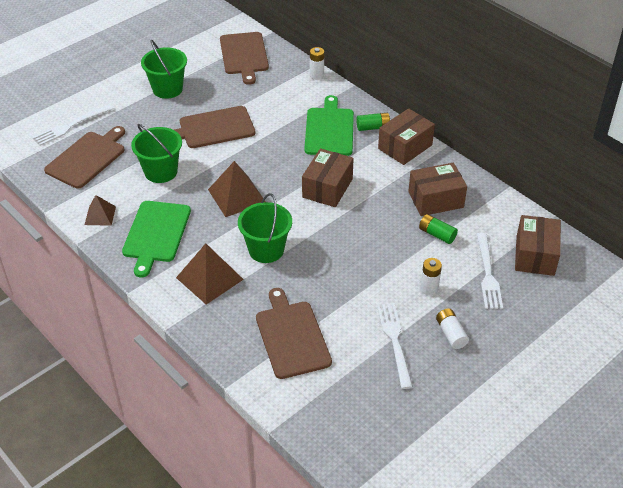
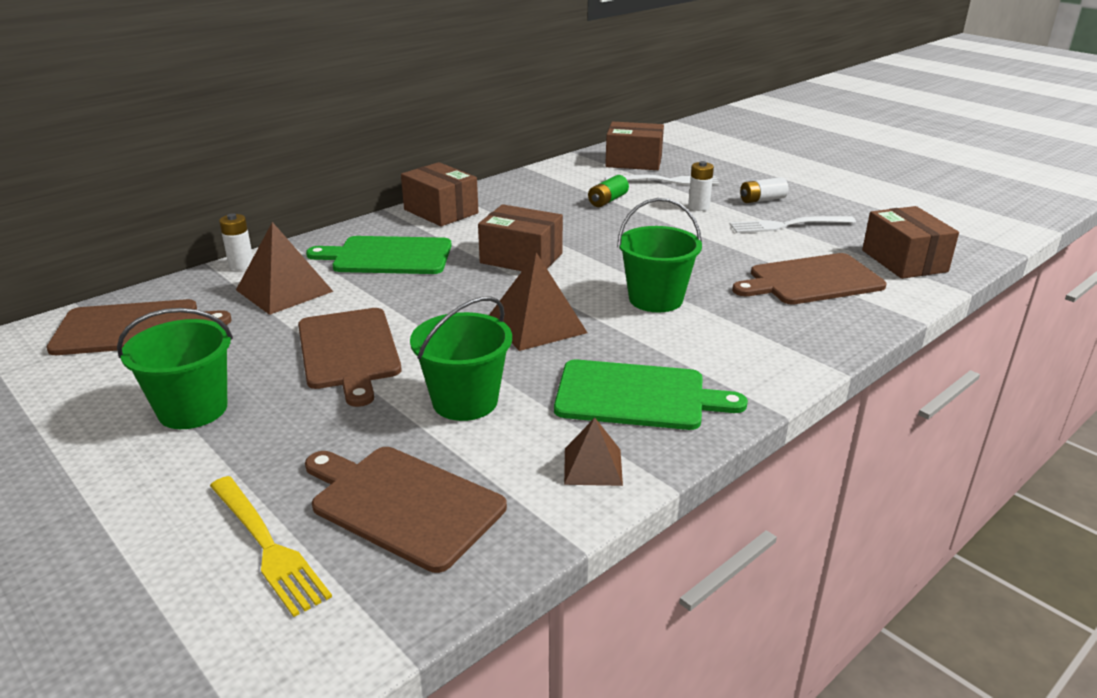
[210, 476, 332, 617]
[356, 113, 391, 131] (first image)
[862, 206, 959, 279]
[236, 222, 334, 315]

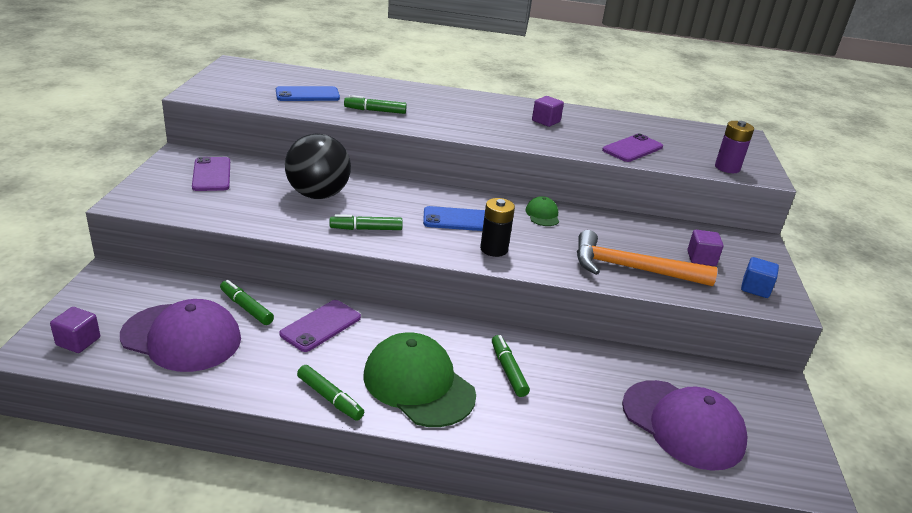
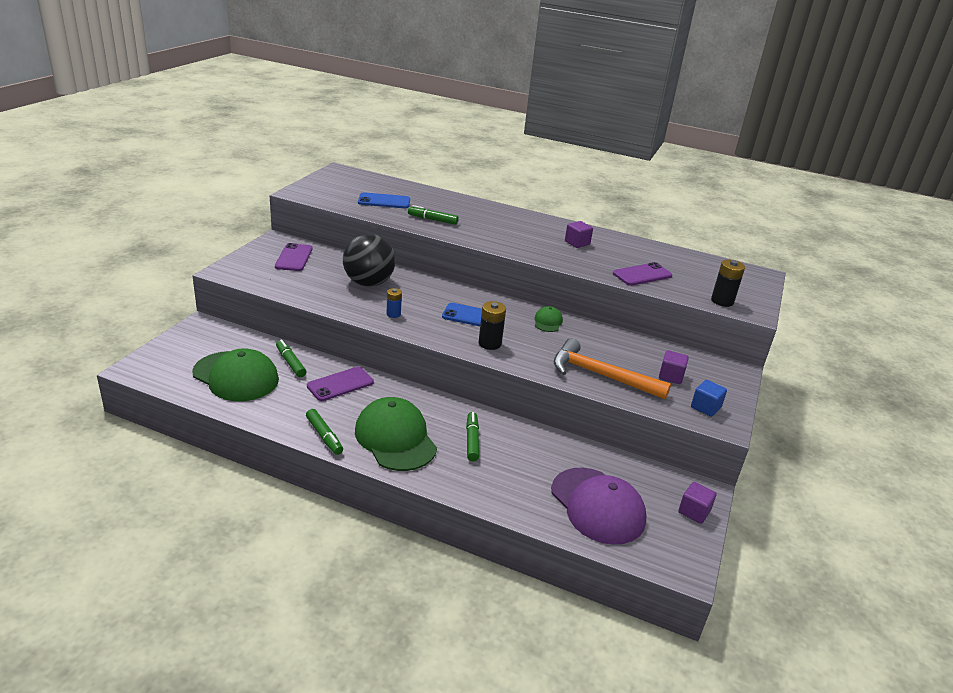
[711, 259, 745, 307]
[386, 288, 402, 318]
[192, 348, 279, 401]
[678, 482, 717, 524]

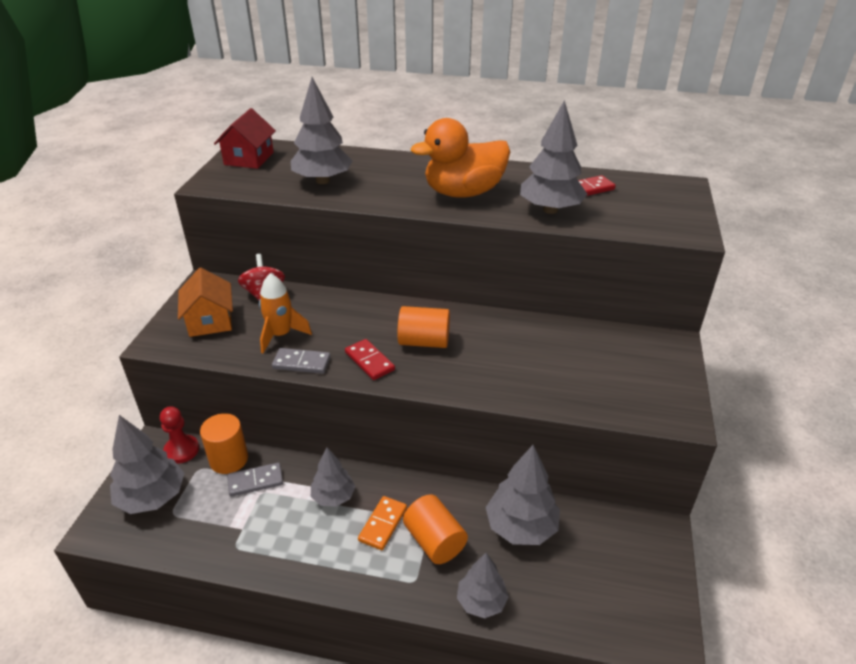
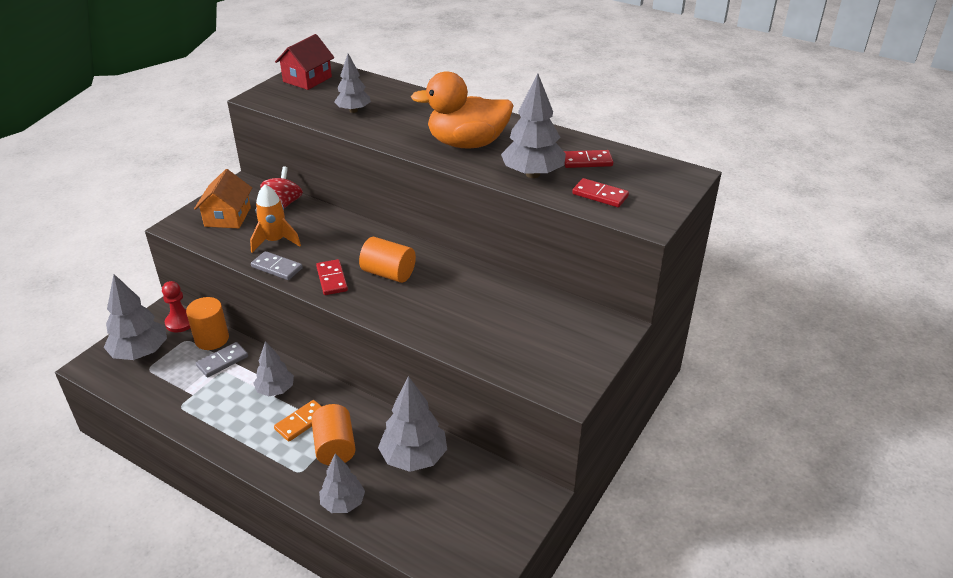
[334, 54, 371, 113]
[196, 342, 248, 377]
[572, 178, 629, 207]

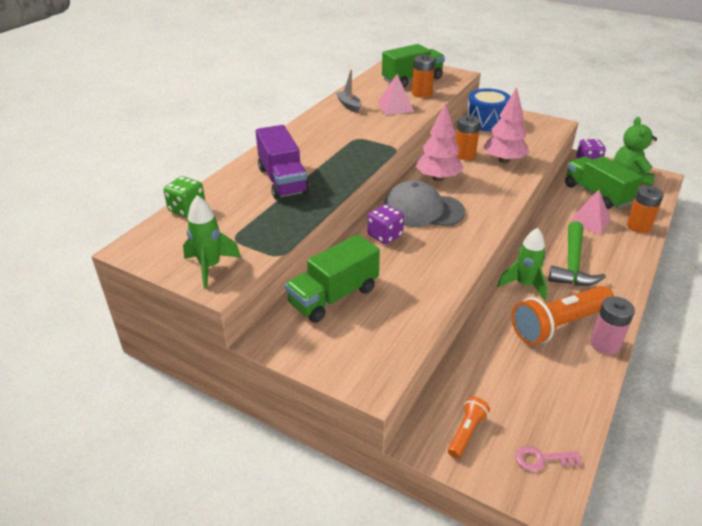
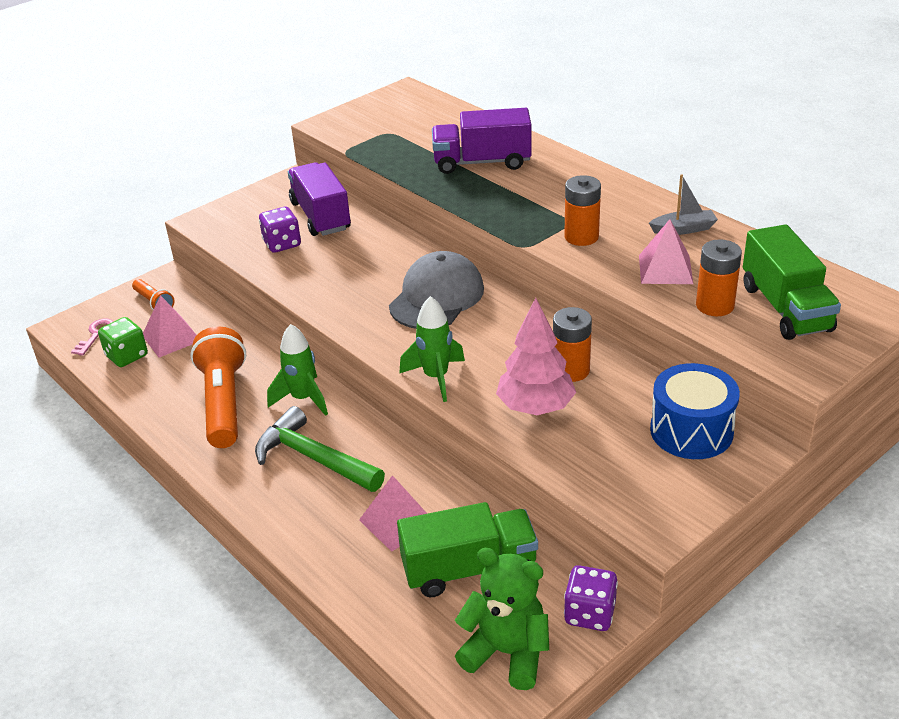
[416, 103, 463, 181] (first image)
[98, 317, 148, 367]
[564, 175, 601, 246]
[399, 296, 465, 402]
[259, 207, 301, 253]
[288, 162, 351, 236]
[590, 296, 635, 355] (first image)
[143, 295, 197, 357]

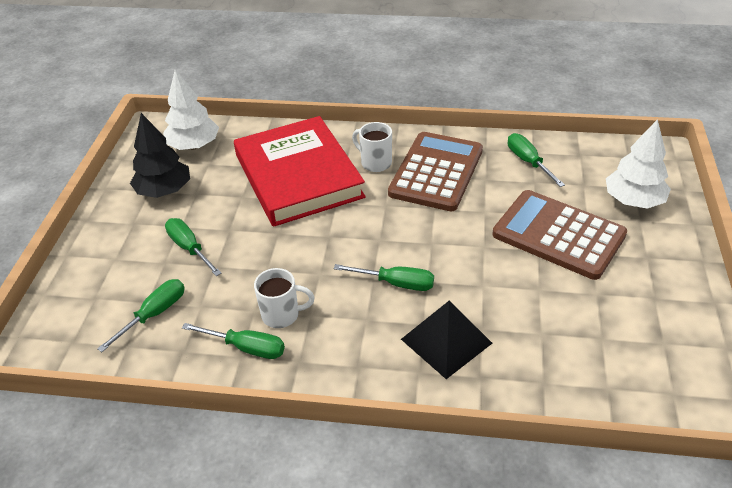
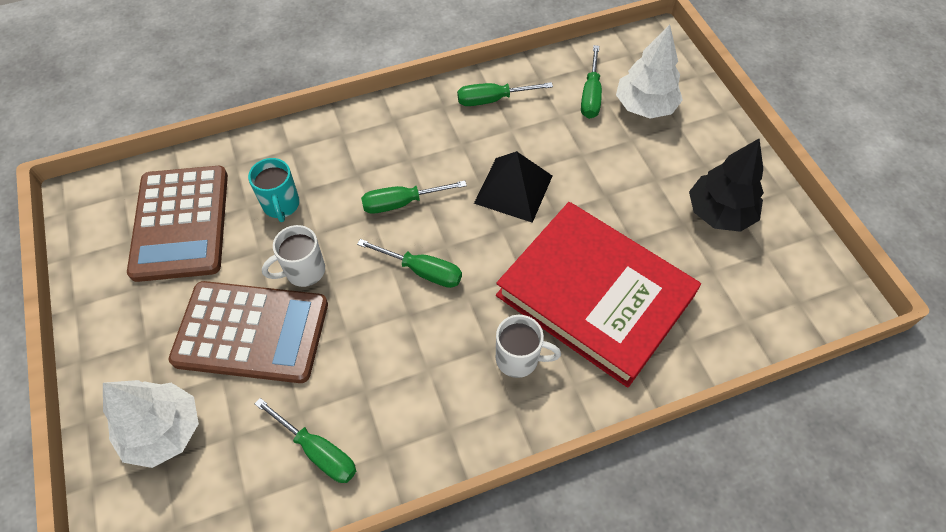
[616, 25, 683, 119]
[127, 166, 228, 282]
[357, 239, 462, 288]
[262, 225, 325, 287]
[474, 151, 552, 223]
[248, 158, 300, 222]

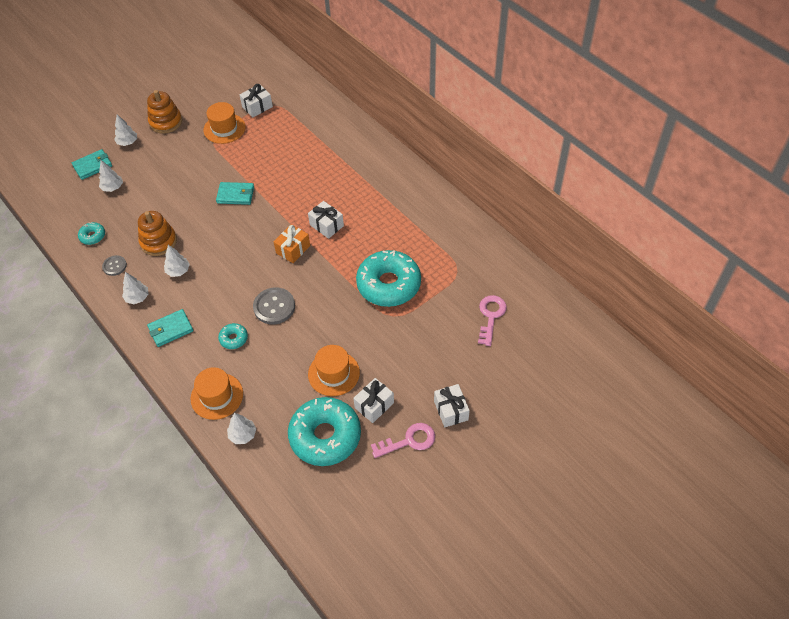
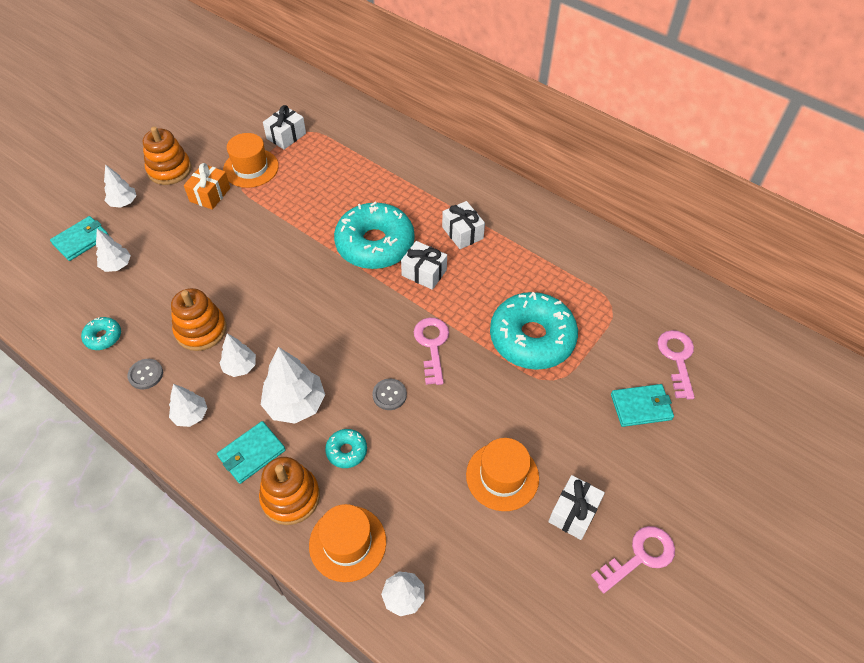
[611, 384, 674, 427]
[184, 163, 230, 210]
[372, 379, 407, 410]
[442, 201, 485, 249]
[334, 202, 415, 269]
[414, 318, 449, 385]
[261, 347, 325, 424]
[259, 457, 320, 525]

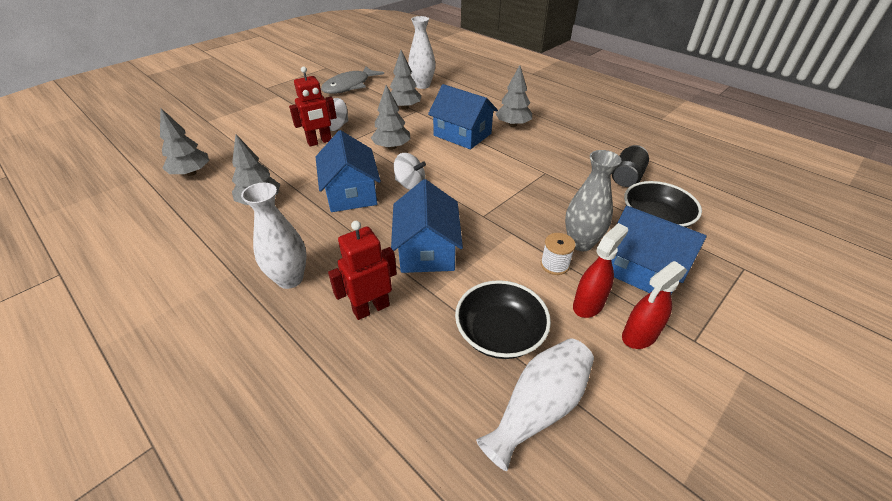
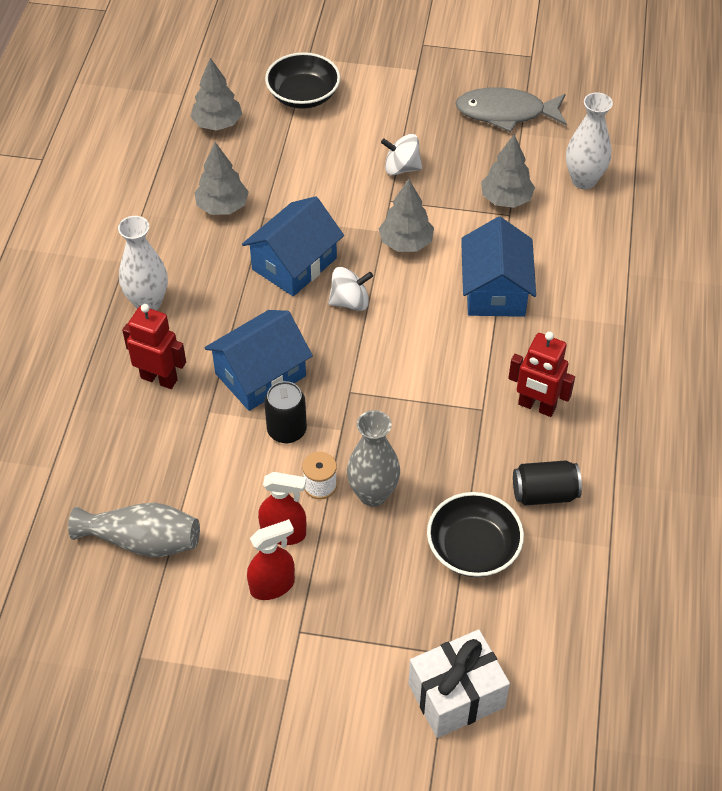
[495, 65, 532, 127] (first image)
[508, 332, 575, 417]
[328, 267, 373, 311]
[611, 206, 707, 294] (first image)
[247, 519, 295, 600]
[265, 52, 340, 109]
[68, 503, 200, 557]
[264, 381, 307, 443]
[408, 629, 510, 738]

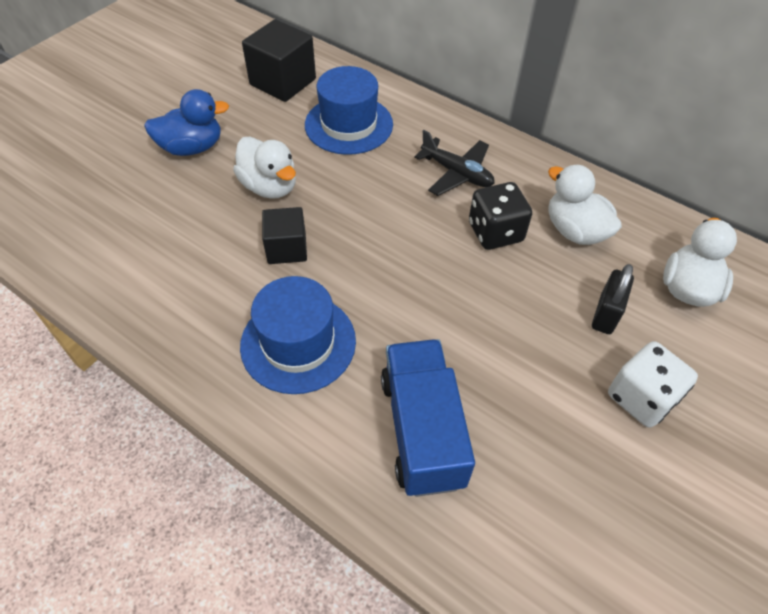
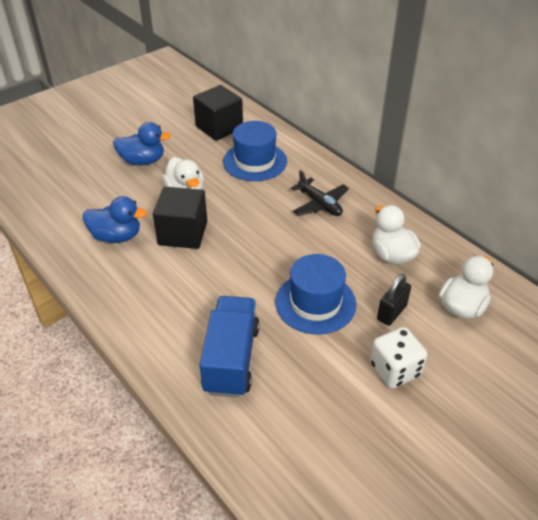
[469, 182, 532, 250] (first image)
[153, 187, 207, 249]
[275, 254, 356, 335]
[83, 196, 147, 243]

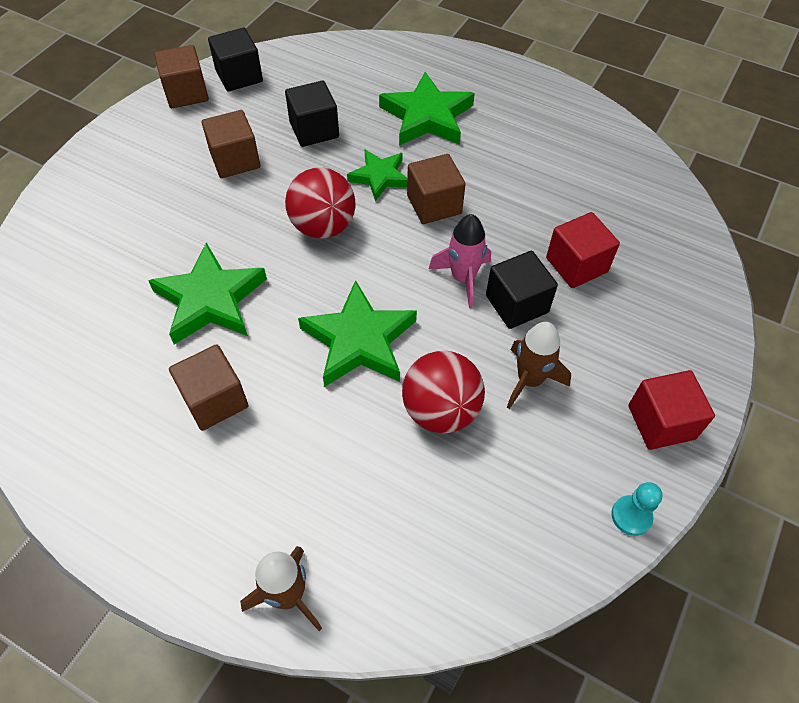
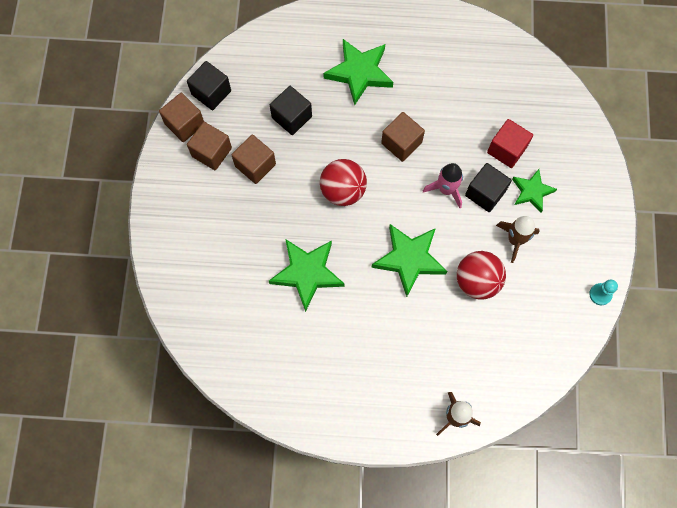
[512, 169, 557, 213]
[187, 122, 232, 170]
[628, 370, 715, 450] (first image)

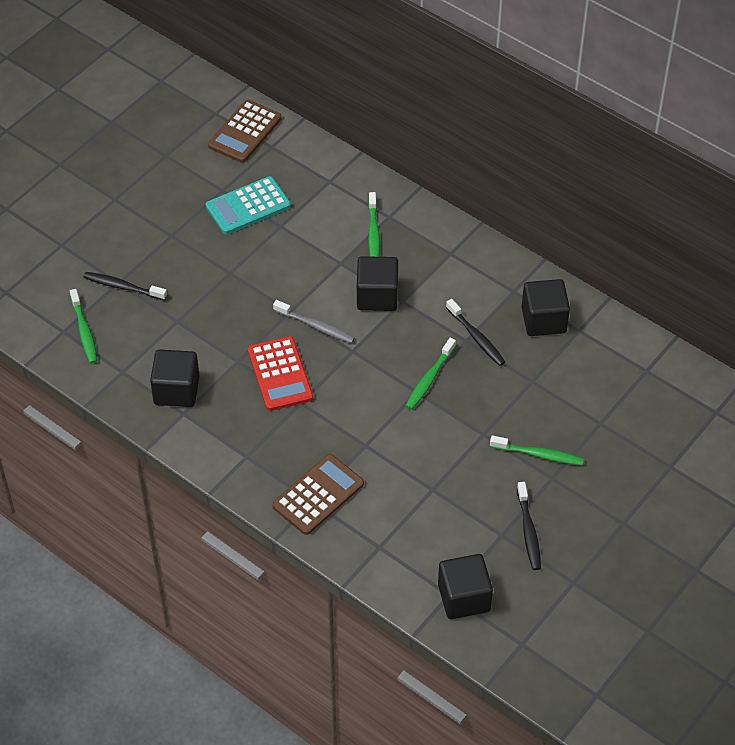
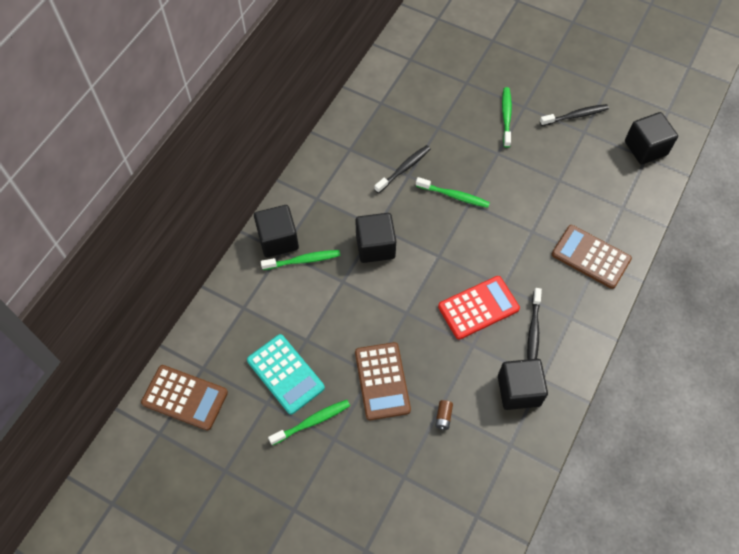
[527, 288, 542, 360]
[254, 205, 299, 257]
[268, 400, 350, 445]
[273, 300, 355, 343] (first image)
[355, 342, 411, 420]
[435, 400, 453, 430]

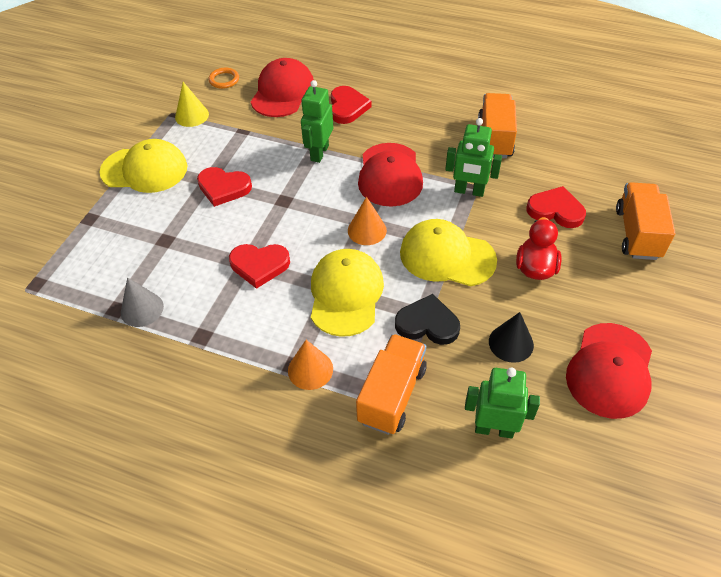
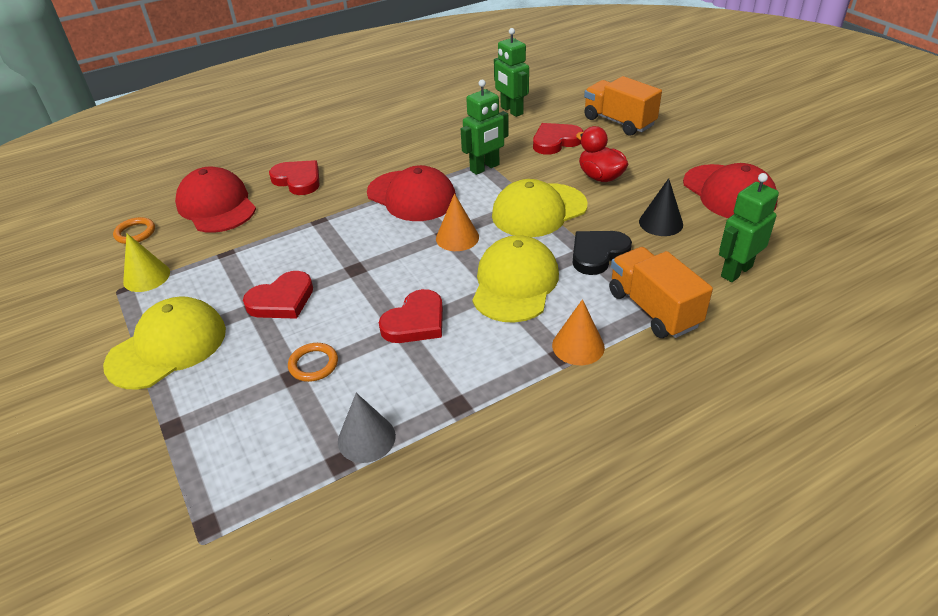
[494, 28, 529, 117]
[478, 93, 517, 158] (first image)
[472, 235, 559, 323]
[288, 343, 338, 382]

